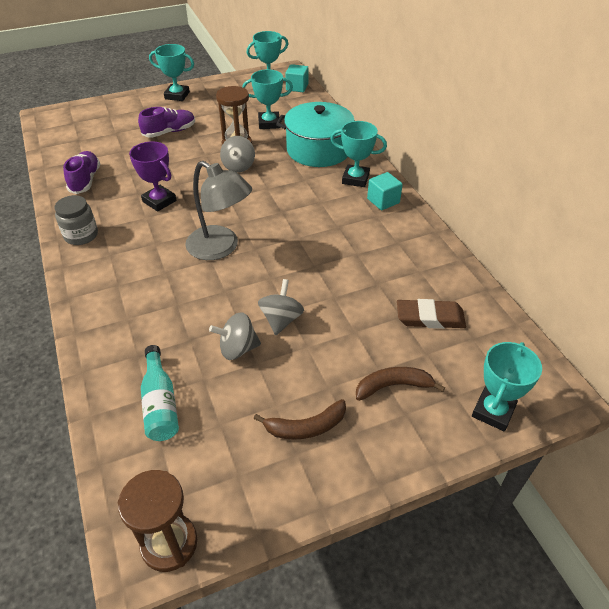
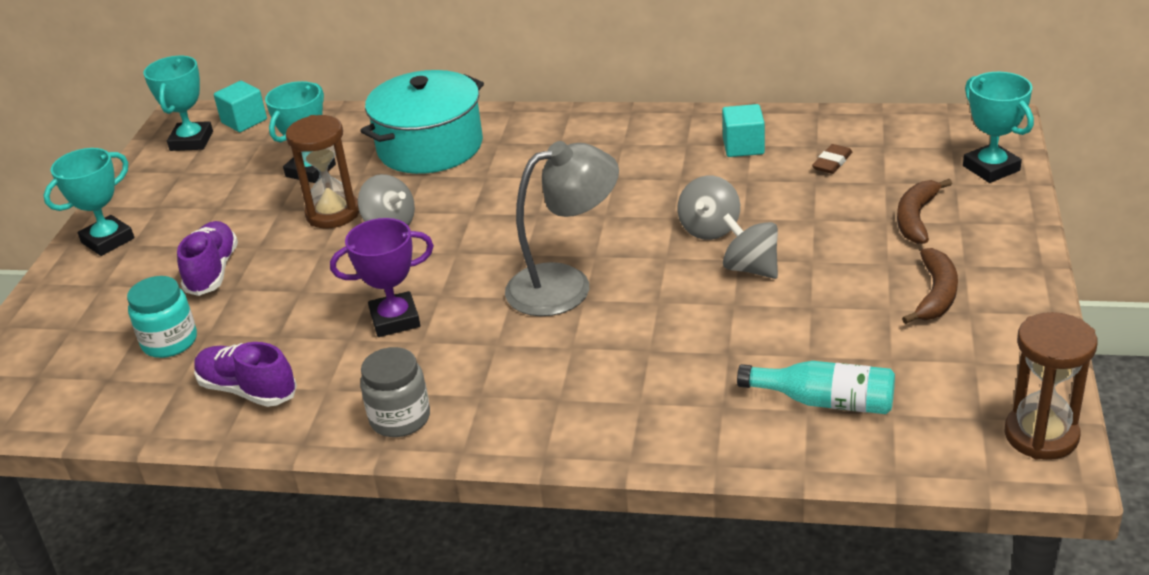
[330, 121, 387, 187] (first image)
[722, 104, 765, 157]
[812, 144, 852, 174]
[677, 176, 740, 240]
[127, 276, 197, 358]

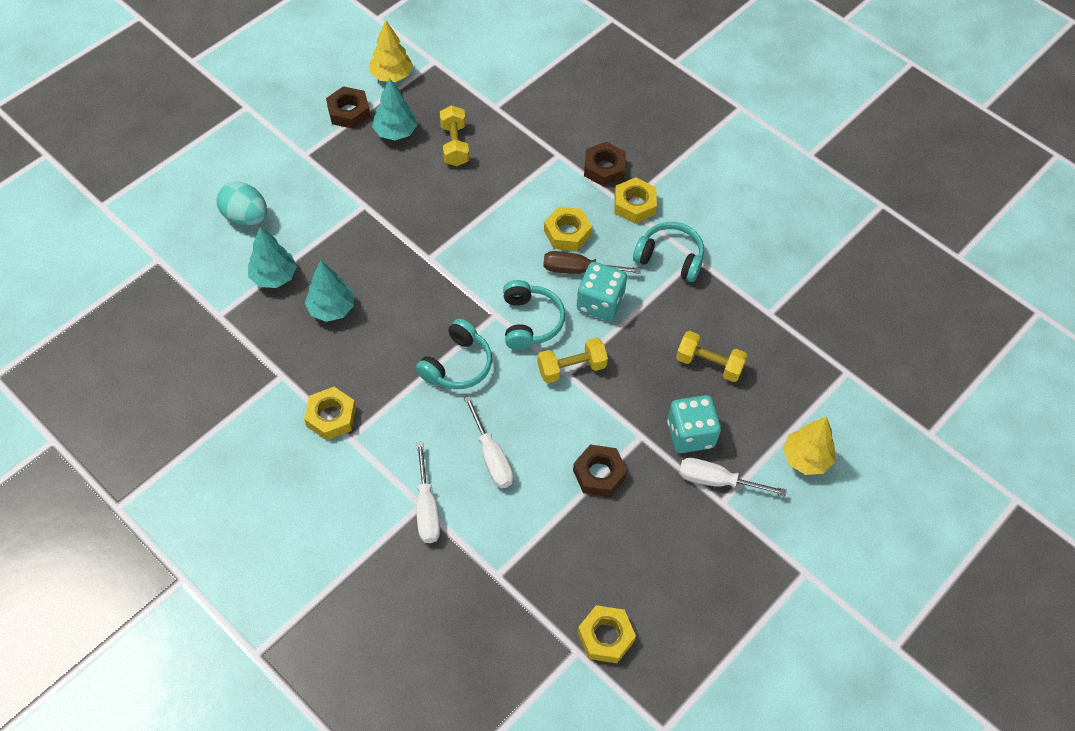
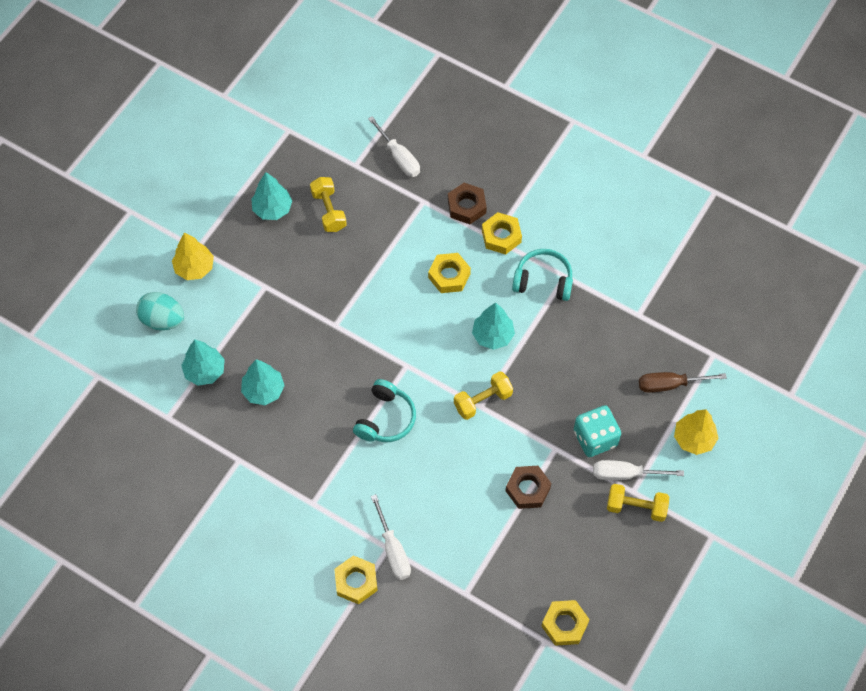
[172, 233, 214, 280]
[326, 86, 370, 129] (first image)
[639, 372, 727, 393]
[472, 303, 515, 350]
[503, 280, 565, 350] (first image)
[607, 484, 669, 522]
[334, 555, 378, 604]
[368, 116, 420, 177]

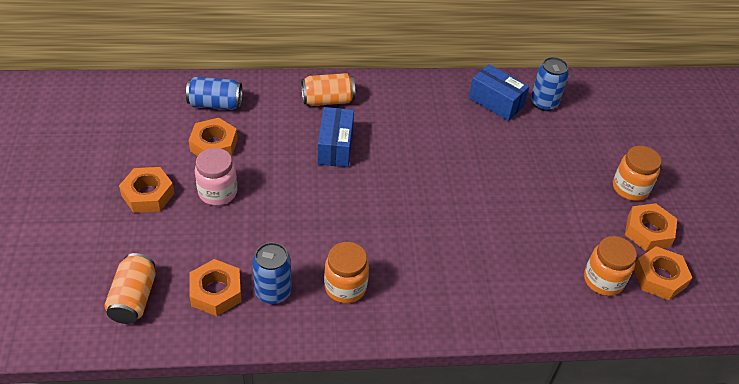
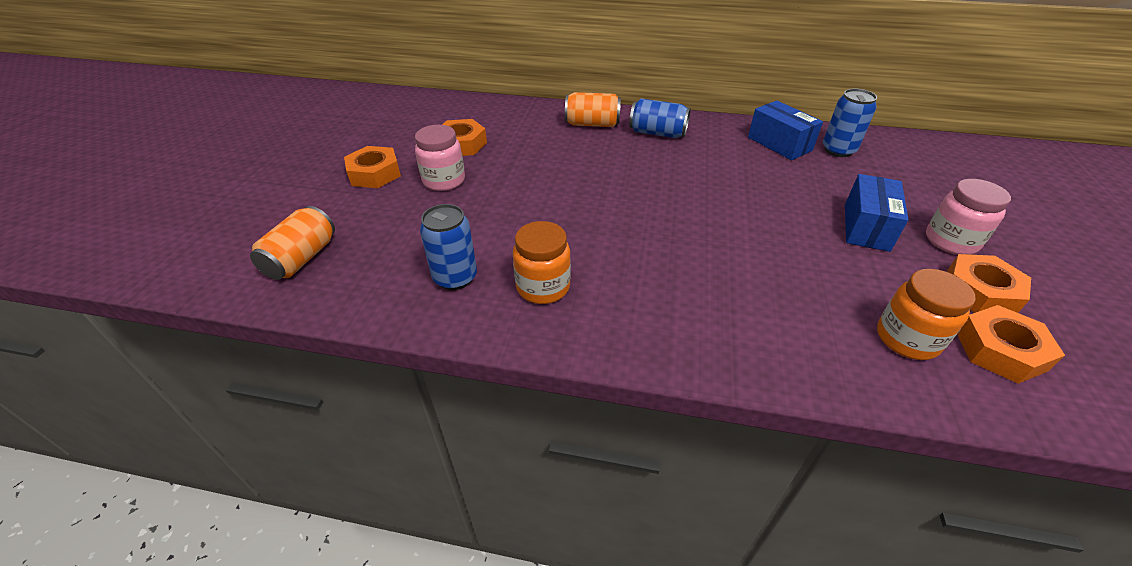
[629, 99, 691, 138]
[845, 174, 909, 252]
[926, 179, 1011, 255]
[189, 259, 242, 316] (first image)

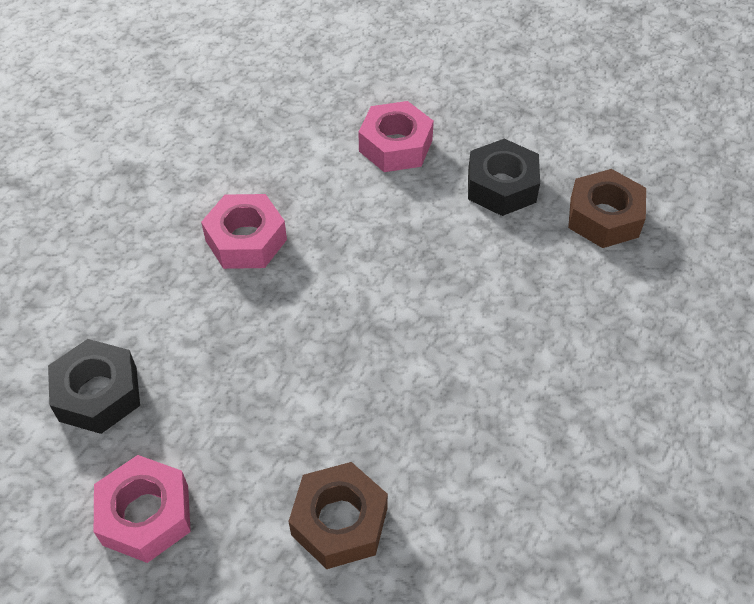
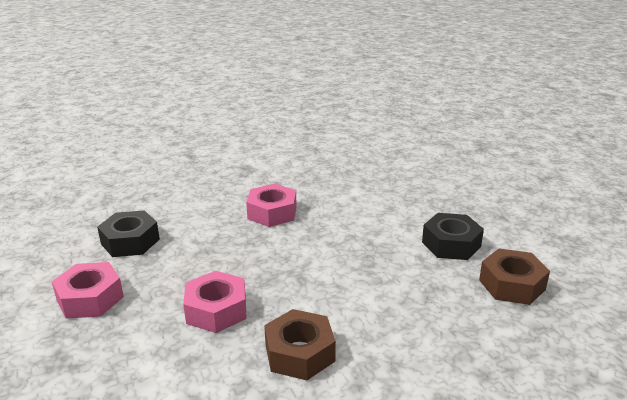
[183, 271, 247, 333]
[264, 309, 336, 380]

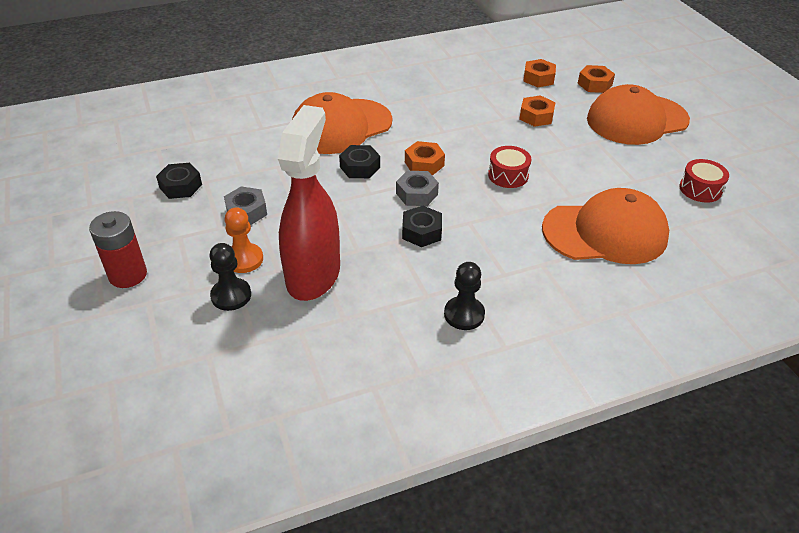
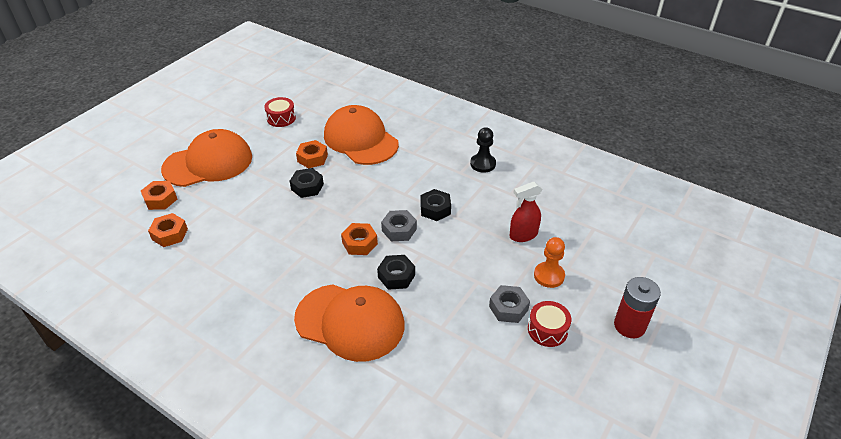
[161, 129, 252, 187]
[296, 140, 328, 168]
[510, 182, 542, 242]
[528, 301, 571, 347]
[290, 168, 324, 198]
[210, 243, 251, 311] (first image)

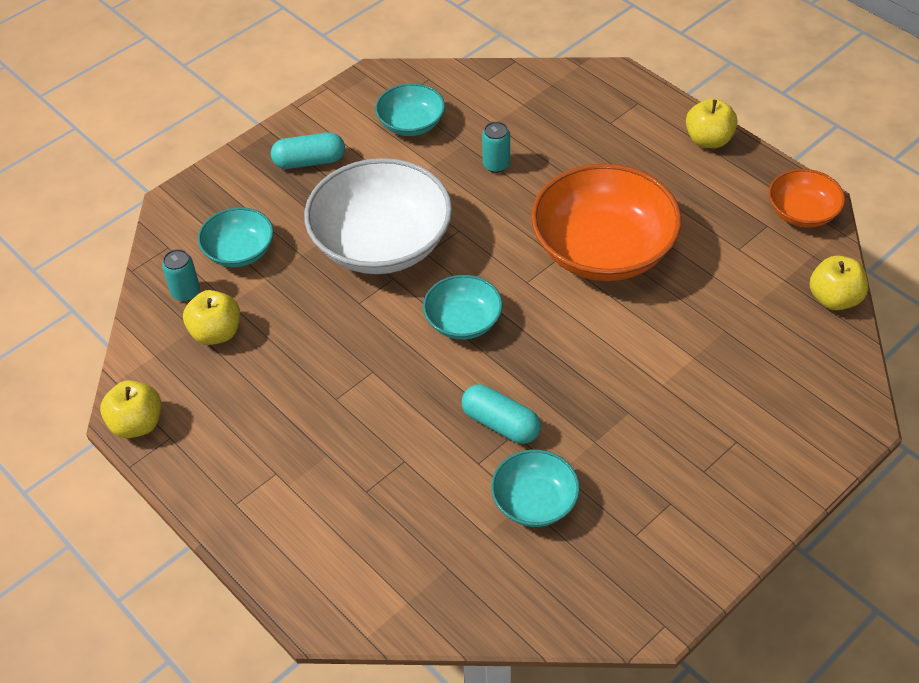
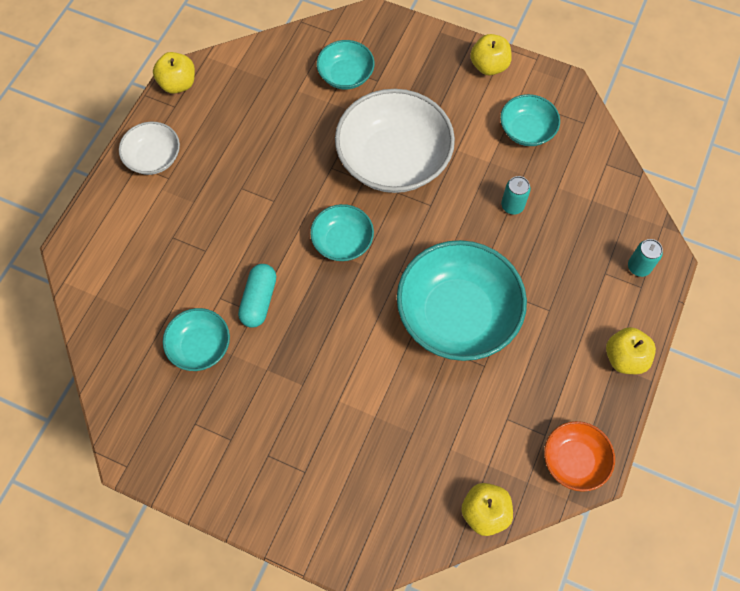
[271, 132, 345, 169] (first image)
[397, 240, 527, 361]
[628, 239, 663, 277]
[470, 34, 512, 75]
[119, 122, 180, 175]

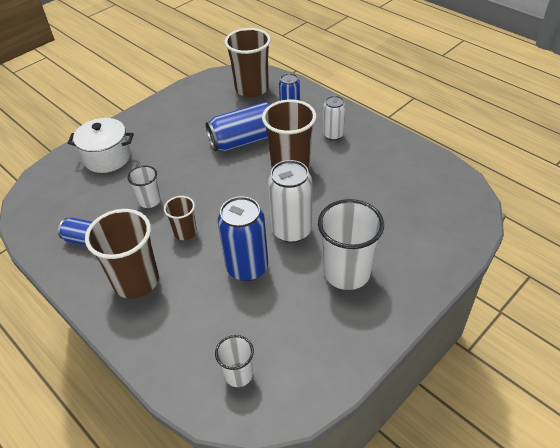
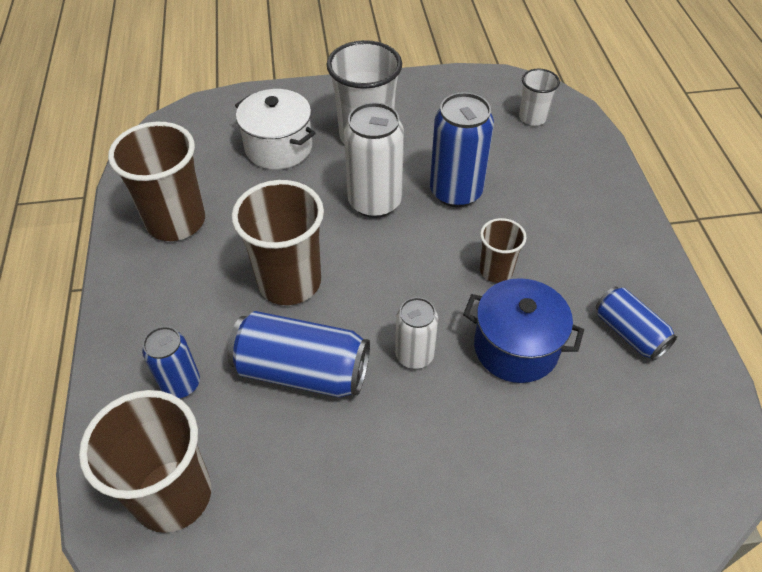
[395, 297, 438, 369]
[235, 89, 316, 170]
[463, 278, 584, 383]
[108, 122, 205, 241]

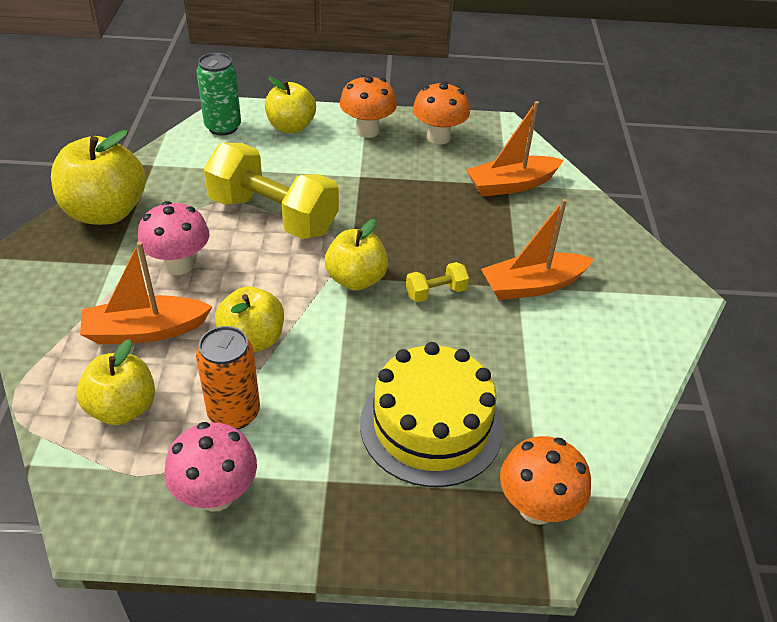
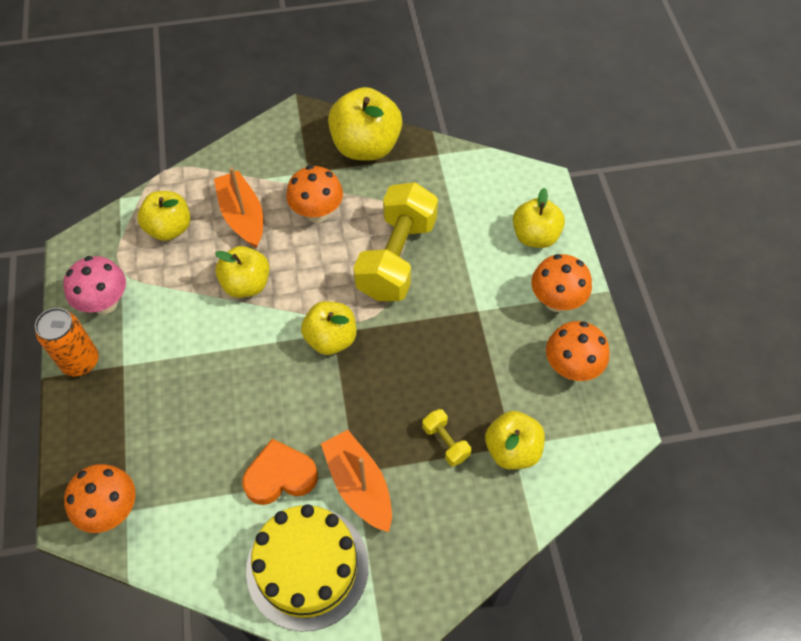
[196, 53, 241, 136] (first image)
[485, 411, 545, 470]
[286, 165, 343, 223]
[422, 409, 471, 466]
[35, 308, 99, 377]
[246, 504, 369, 631]
[242, 439, 318, 505]

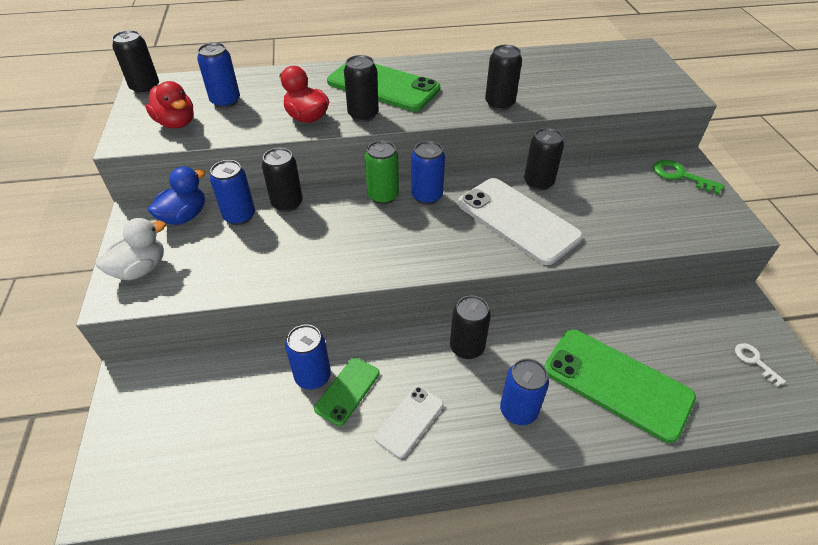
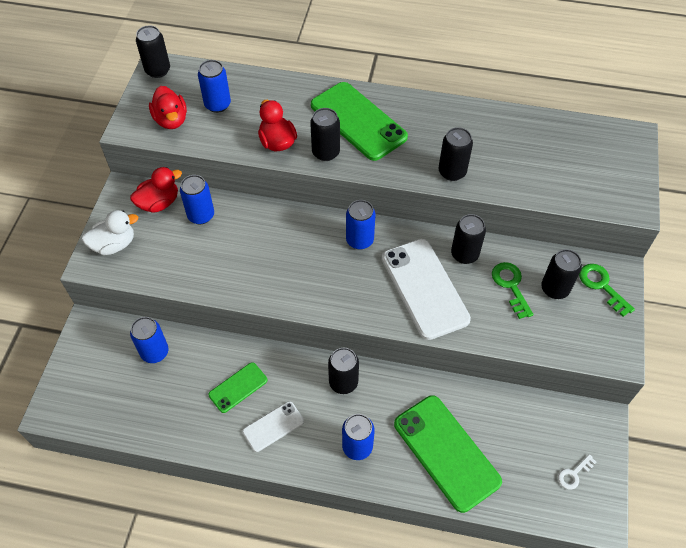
[365, 141, 399, 204] (first image)
[541, 249, 582, 299]
[130, 167, 182, 213]
[130, 317, 169, 363]
[558, 454, 596, 490]
[492, 262, 534, 319]

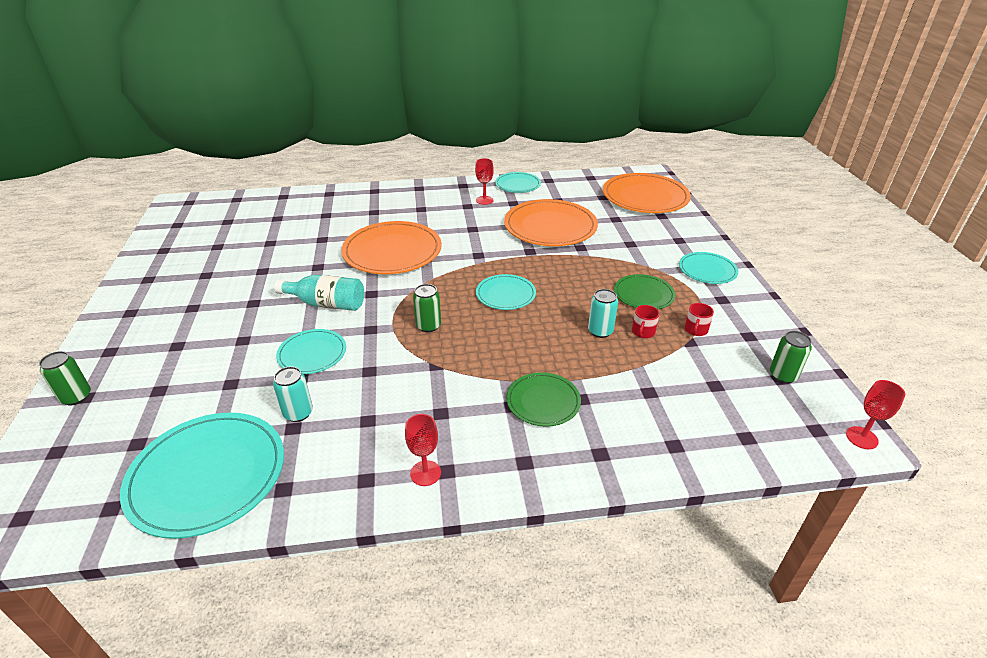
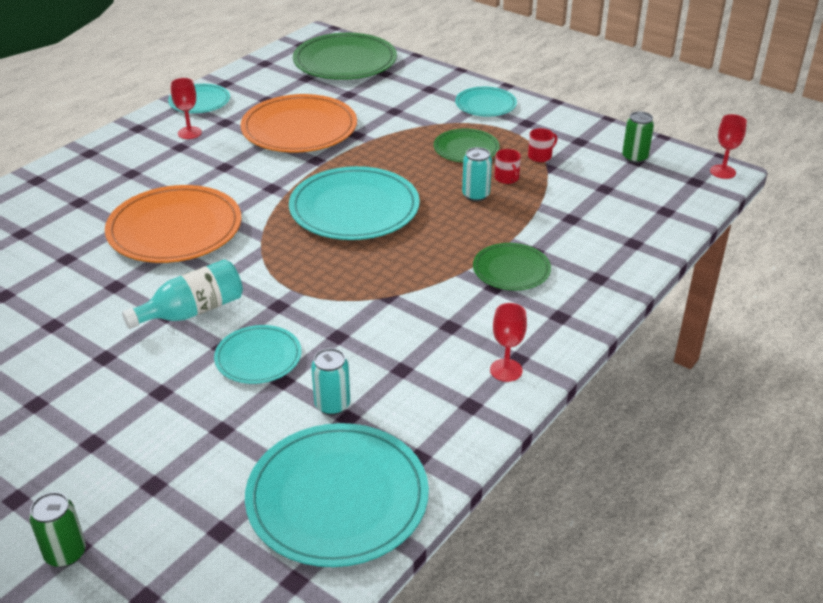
[293, 33, 397, 80]
[289, 166, 420, 240]
[413, 284, 441, 332] (first image)
[528, 128, 557, 162]

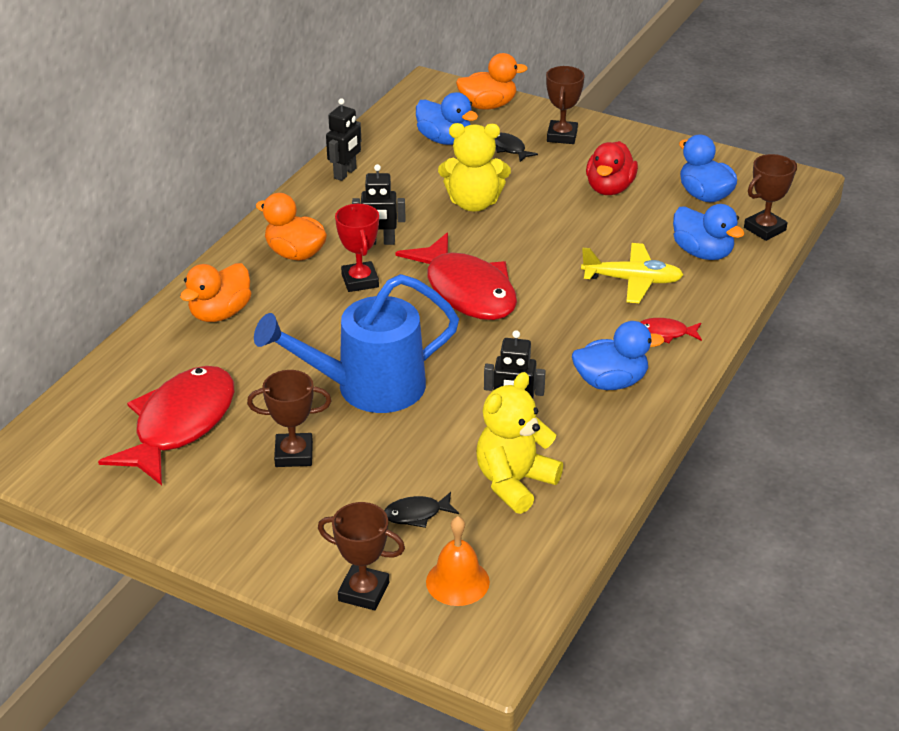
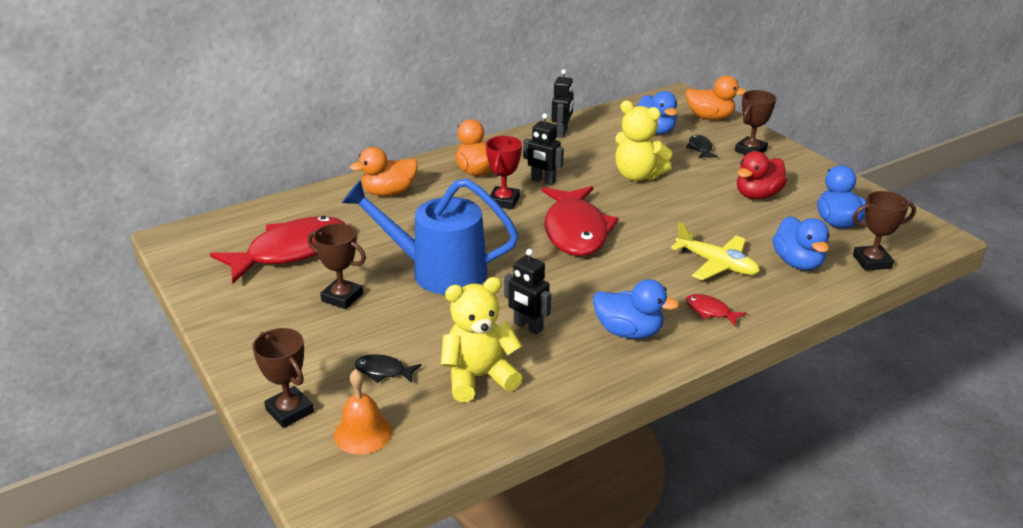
[551, 69, 574, 138]

